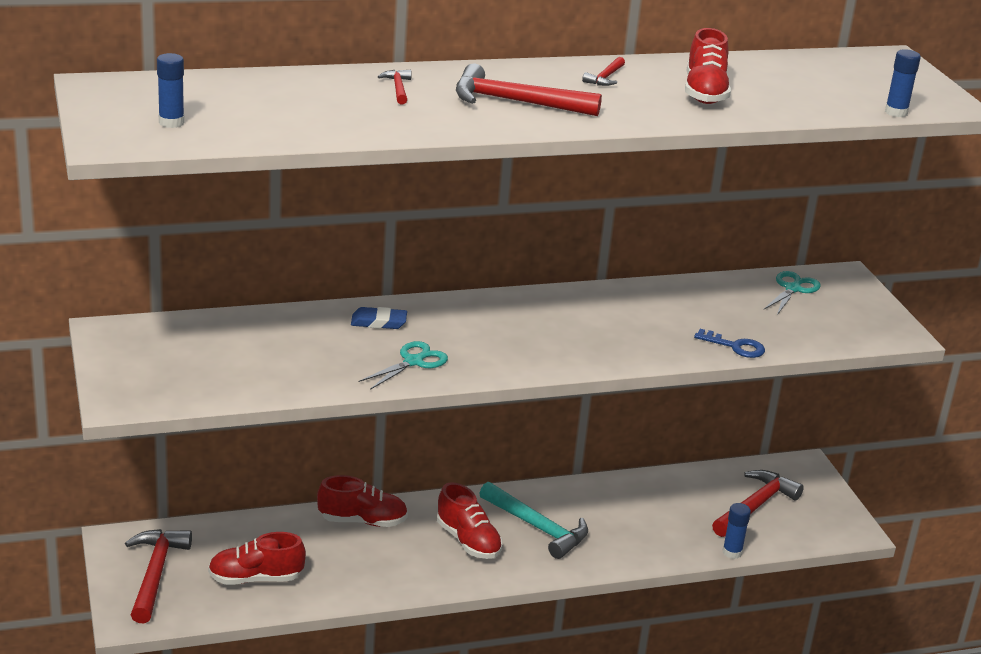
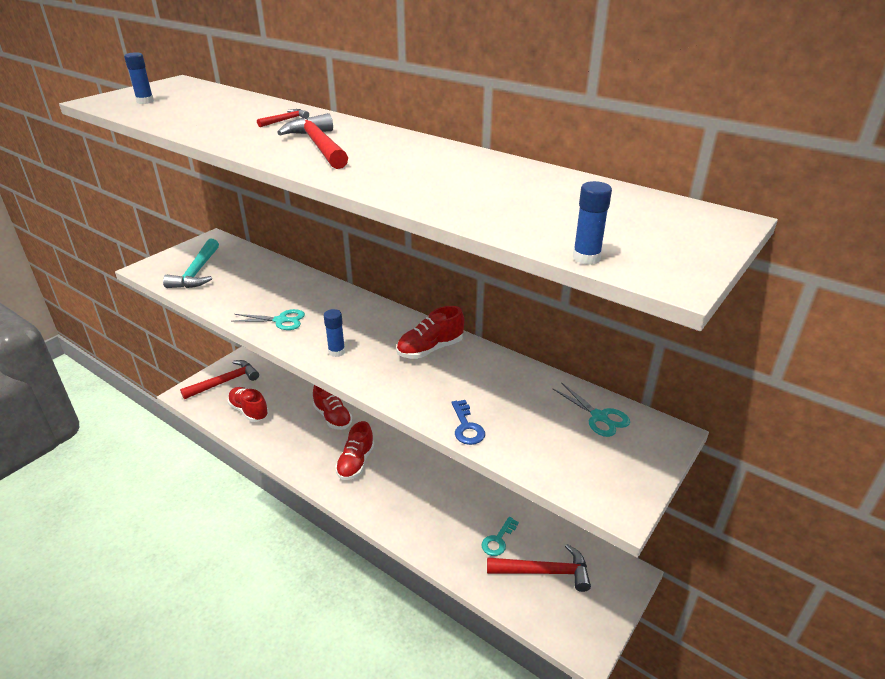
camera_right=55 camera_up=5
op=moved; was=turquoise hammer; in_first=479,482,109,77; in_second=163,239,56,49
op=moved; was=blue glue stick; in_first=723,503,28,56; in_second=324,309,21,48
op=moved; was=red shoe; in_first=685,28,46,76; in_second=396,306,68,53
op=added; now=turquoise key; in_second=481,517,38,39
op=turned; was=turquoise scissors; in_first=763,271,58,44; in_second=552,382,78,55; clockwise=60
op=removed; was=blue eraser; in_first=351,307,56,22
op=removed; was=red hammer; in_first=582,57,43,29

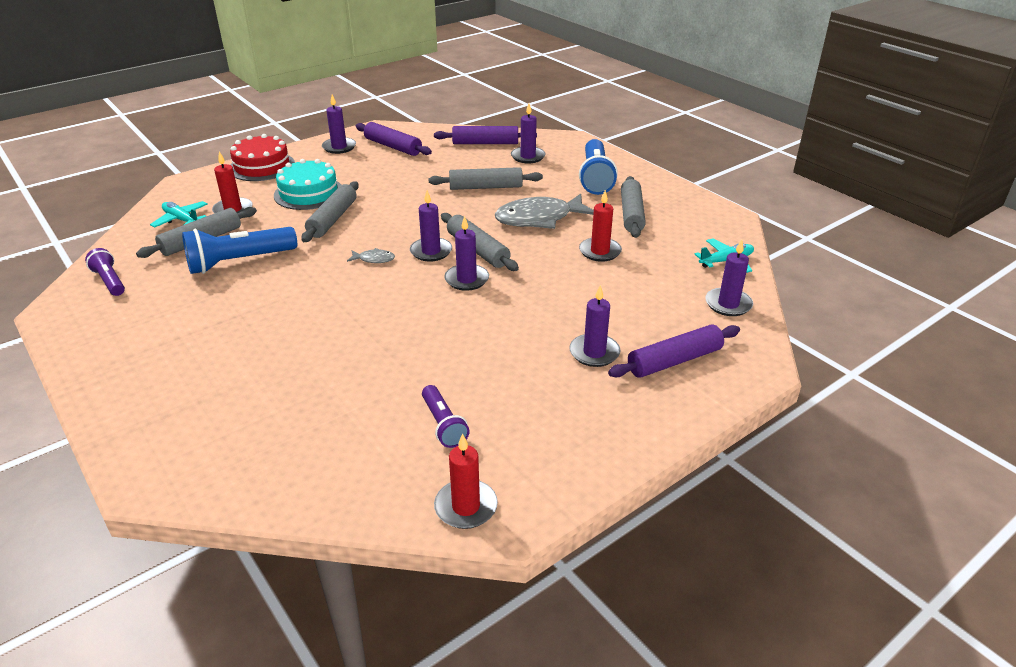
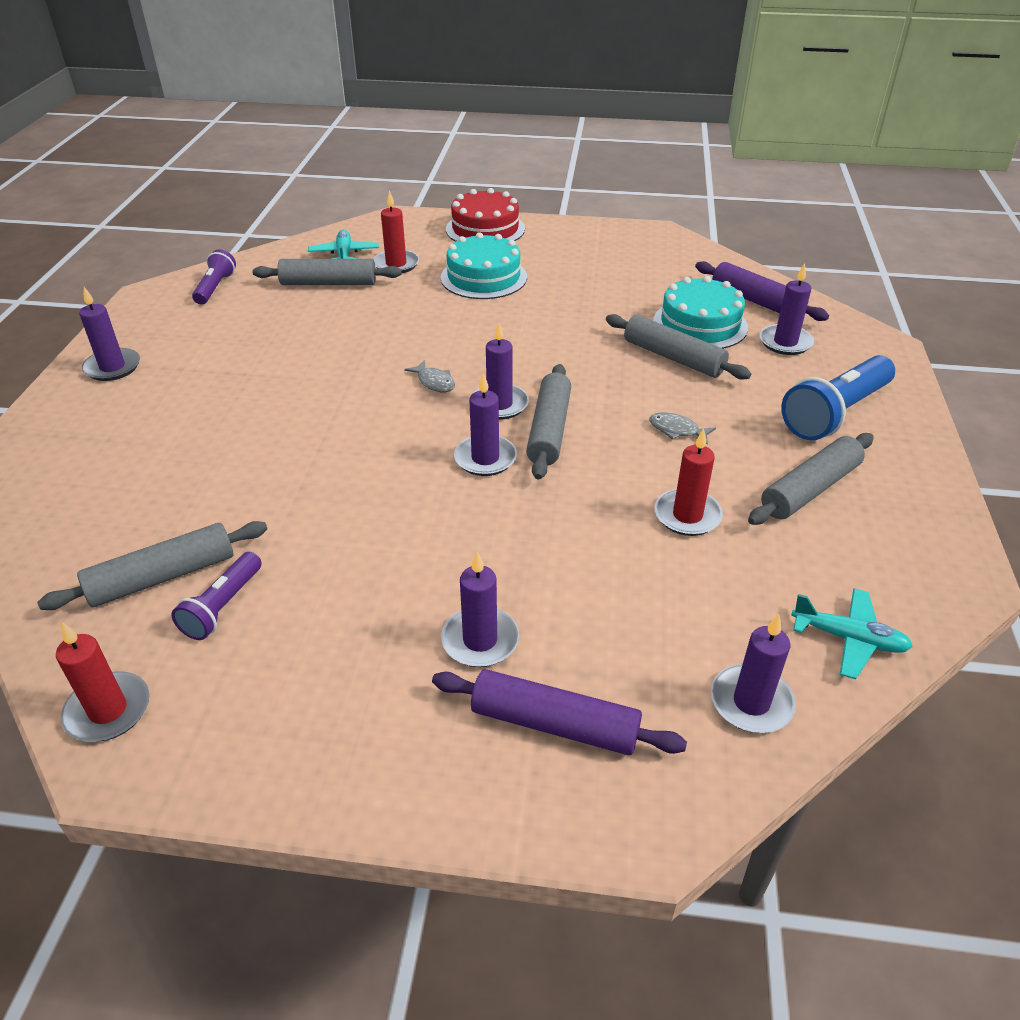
camera_right=45 camera_up=5
op=moved; was=grey rolling pin; in_first=301,181,58,61; in_second=37,521,230,89
op=moved; was=purple candle; in_first=322,95,34,59; in_second=79,287,61,94
op=resized; was=grey fish; in_first=495,194,99,35; in_second=649,412,67,32; ratio=0.43
op=added; now=turquoise cake; in_second=653,276,95,73
op=removed; was=blue flashlight; in_first=182,227,115,47
op=removed; was=purple rolling pin; in_first=356,122,76,34

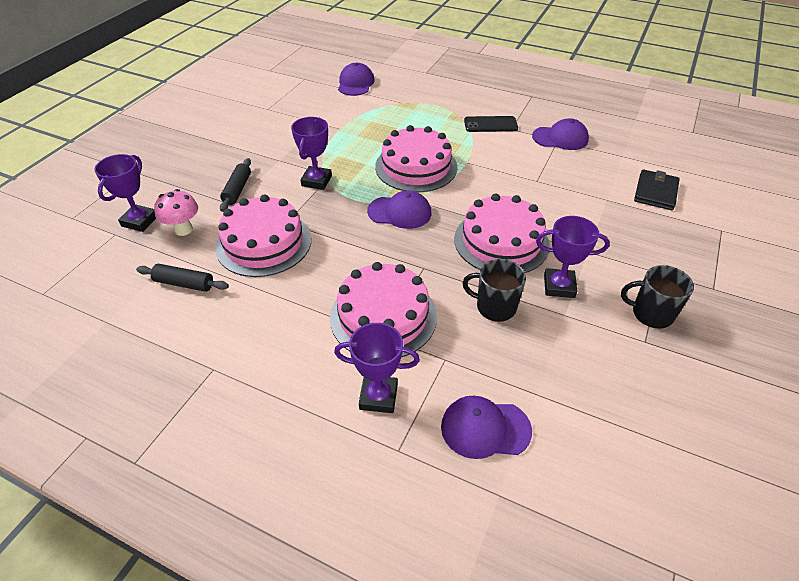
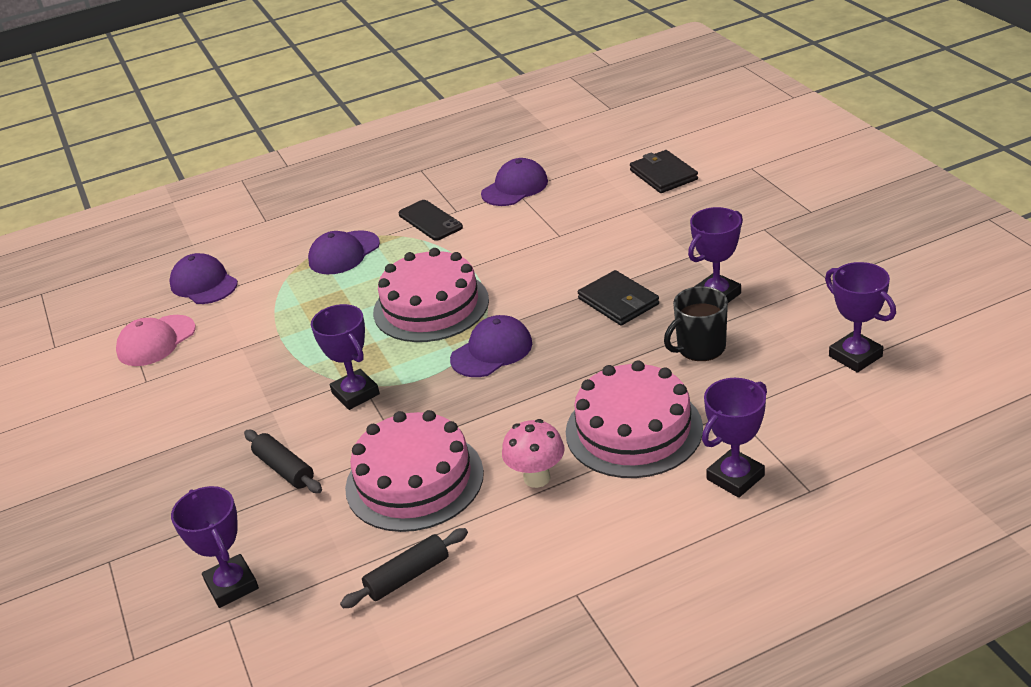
camera_right=-45 camera_up=-10
op=added; now=pink cap; in_second=116,315,80,51
op=moved; was=purple cap; in_first=441,396,91,63; in_second=308,230,72,44
op=turned; was=black phone; in_first=464,116,54,16; in_second=399,200,64,41; clockwise=-75
op=moved; was=pink mushroom; in_first=154,189,44,47; in_second=502,419,63,69
op=replaced; was=pink cake; now=black wallet; in_first=454,193,96,80; in_second=578,270,81,56
op=added; now=purple trophy; in_second=825,262,71,111
op=removed; was=black mug; in_first=621,265,73,64

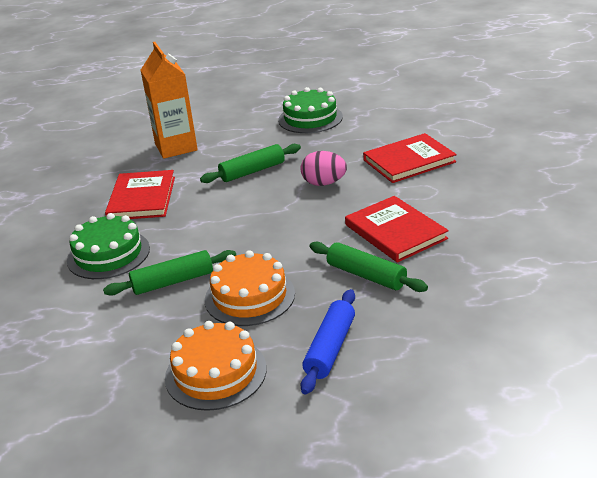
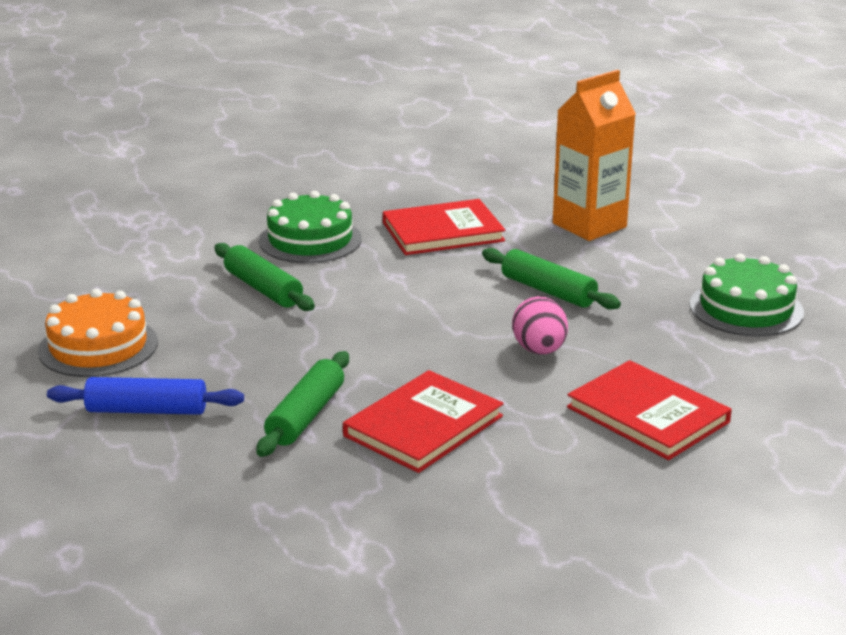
camera_right=70 camera_up=-5
op=removed; was=orange cake; in_first=205,250,90,76

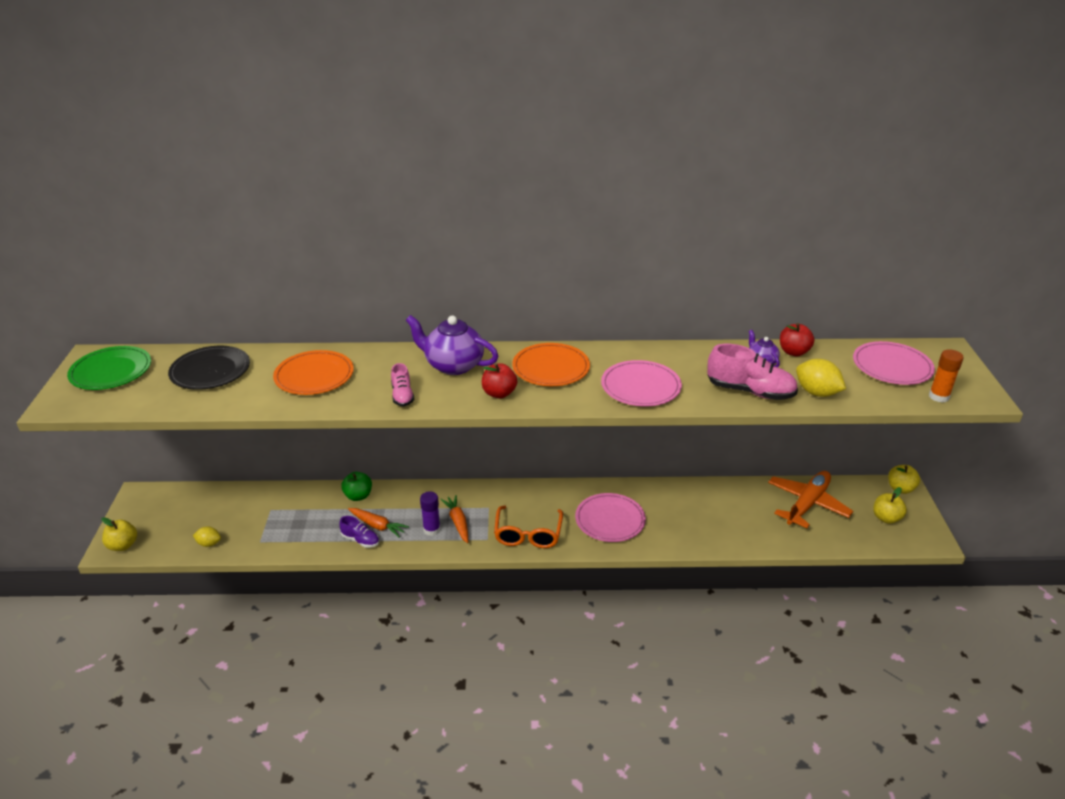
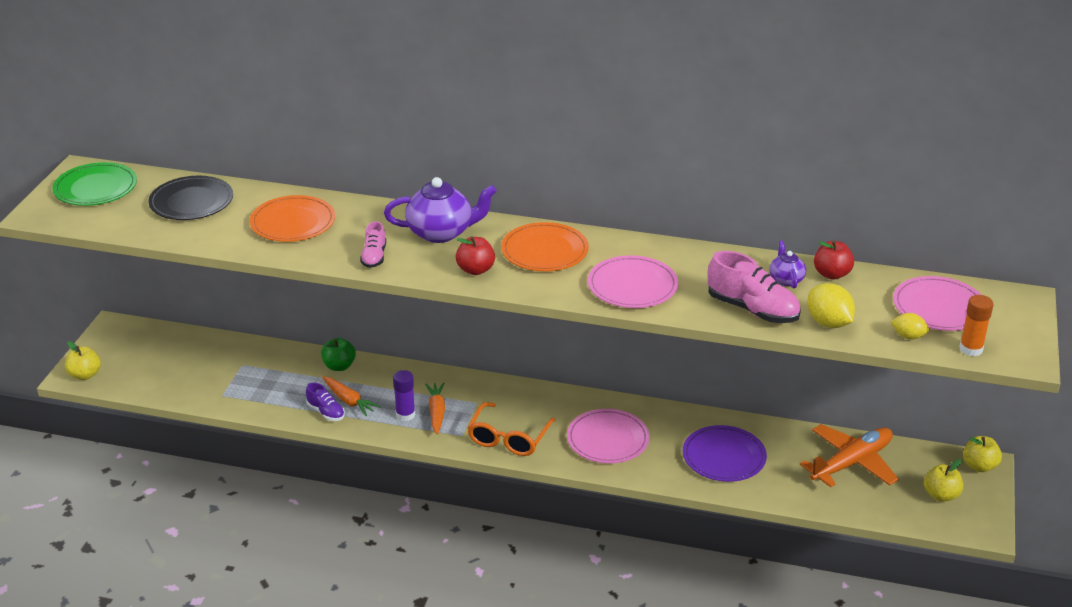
camera_right=15 camera_up=0
op=turned; was=purple teapot; in_first=406,315,92,60; in_second=384,177,113,66; clockwise=135
op=added; now=purple plate; in_second=683,425,84,57
op=moved; was=yellow lemon; in_first=193,526,28,21; in_second=891,313,38,26

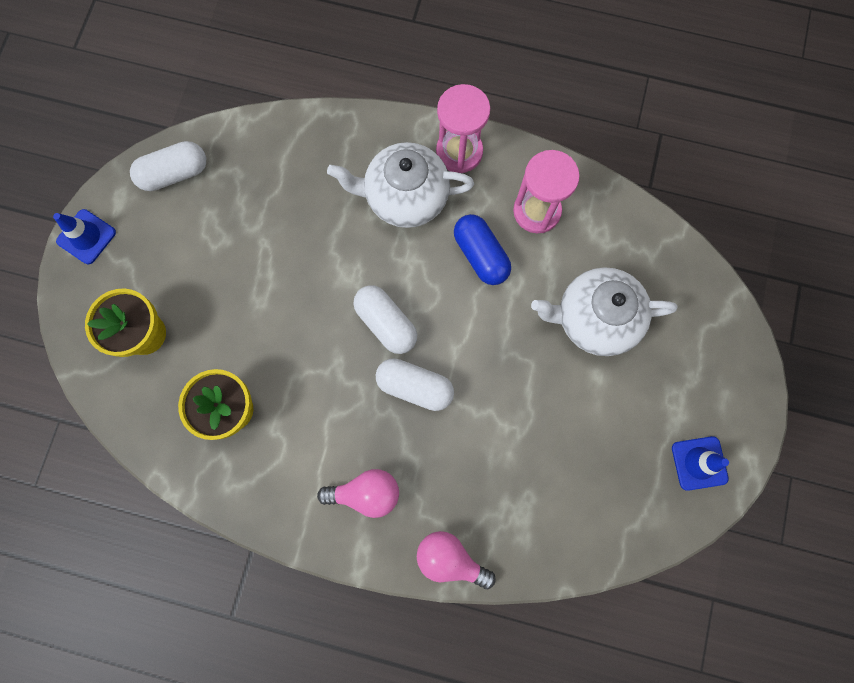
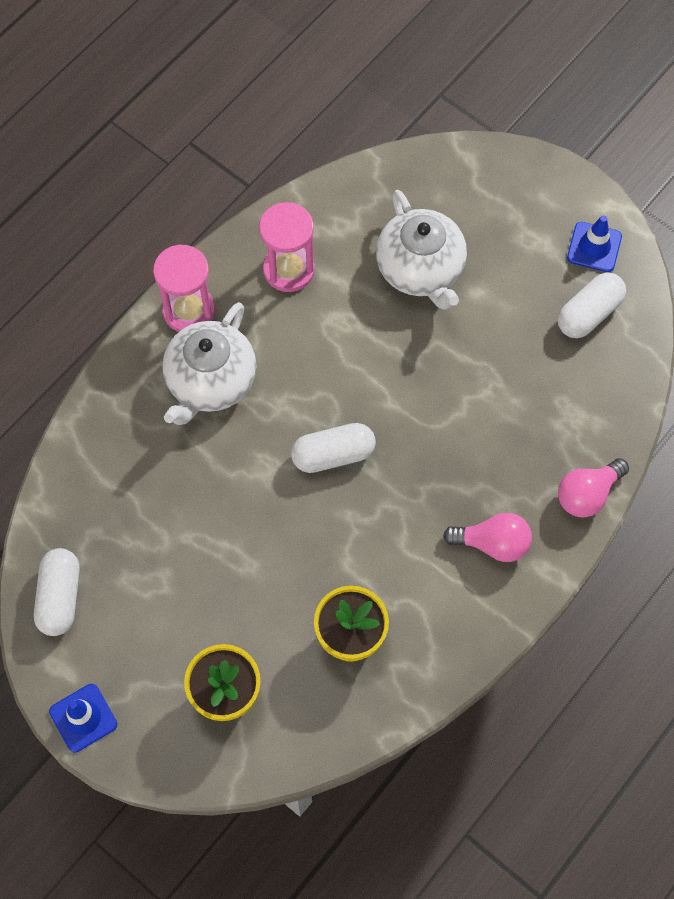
camera_right=-65 camera_up=-10
op=turned; was=white teapot; in_first=531,267,147,89; in_second=376,190,91,120; clockwise=-45
op=turned; was=pink light bulb; in_first=317,469,82,49; in_second=443,513,89,49; clockwise=75
op=moved; was=white capsule; in_first=376,358,78,53; in_second=558,272,68,66
op=removed; was=blue capsule; in_first=454,214,57,71

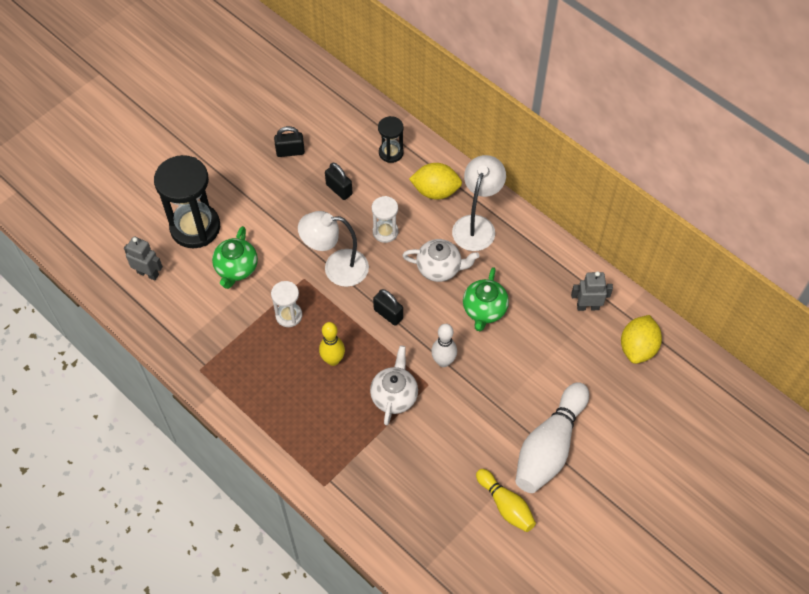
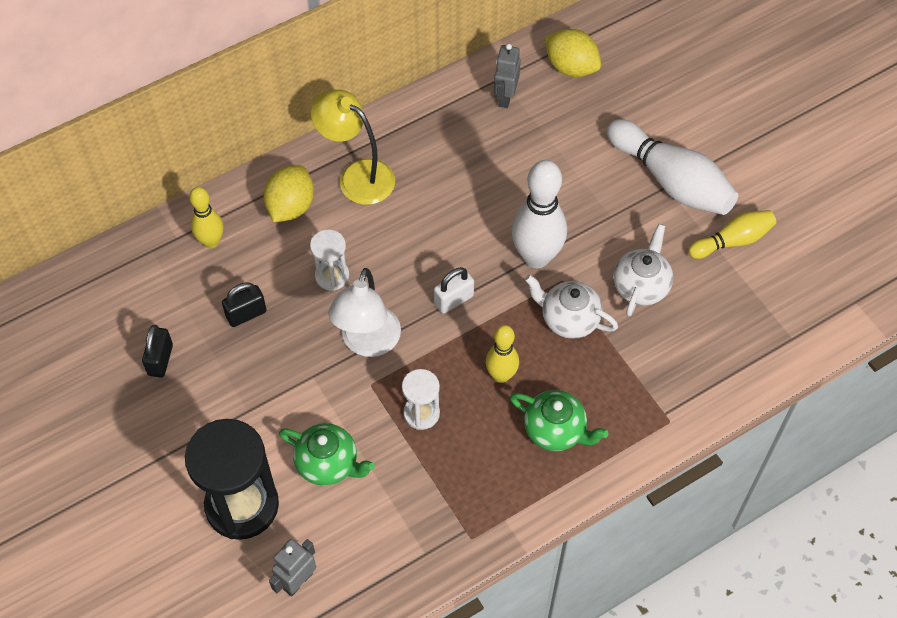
camera_right=-75 camera_up=0
op=replaced; was=black hourglass; now=yellow bowling pin; in_first=378,116,26,47; in_second=189,187,35,61
op=recoloured; was=white lamp; now=yellow lamp; in_first=452,155,54,96; in_second=311,90,84,115
op=recoloured; was=black padlock; now=white padlock; in_first=373,289,30,37; in_second=434,267,40,47
op=moved; was=green teapot; in_first=463,267,46,64; in_second=510,390,98,61
op=resized; was=white bowling pin; in_first=431,324,26,43; in_second=512,160,55,108; ratio=1.71
op=moved; was=white teapot; in_first=402,239,78,43; in_second=614,224,59,92

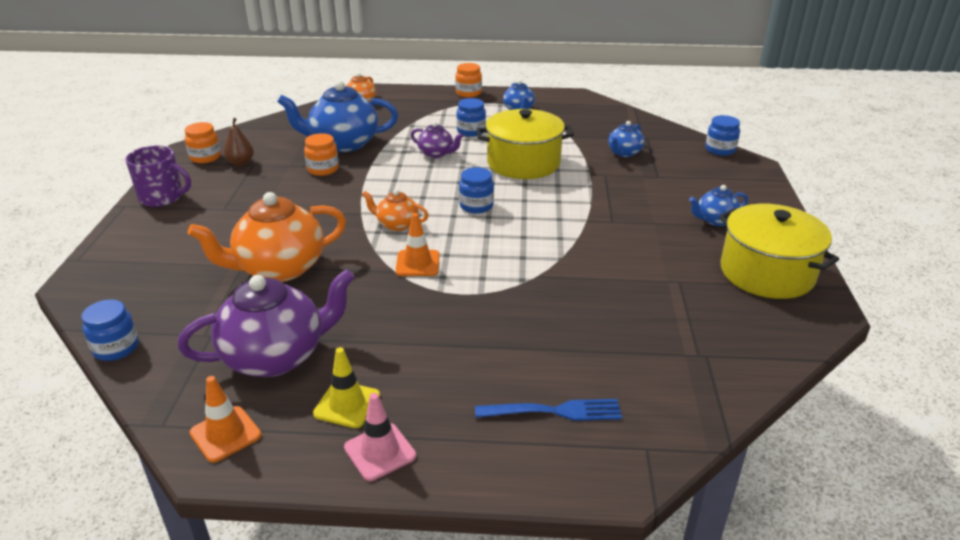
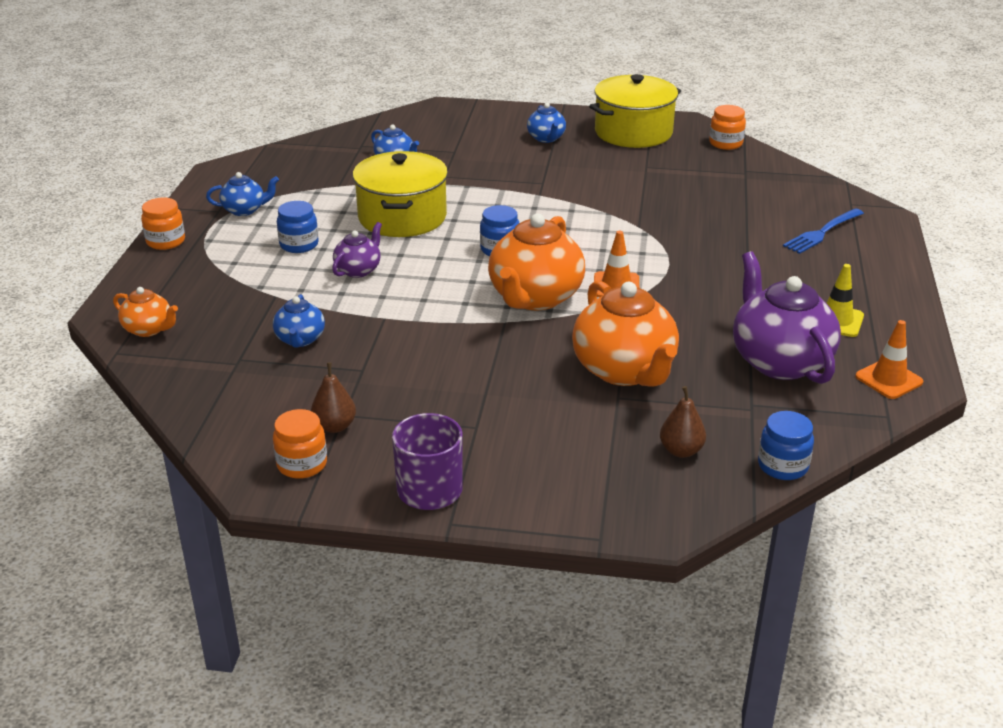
camera_right=-85 camera_up=0
op=resized; was=blue teapot; in_first=277,80,121,72; in_second=273,294,52,54; ratio=0.51
op=resized; was=orange teapot; in_first=362,190,67,41; in_second=488,213,97,97; ratio=1.96
op=added; now=brown pear; in_second=660,386,46,72
op=moved; was=orange jar; in_first=304,133,35,43; in_second=709,105,37,45
op=turned; was=blue fork; in_first=475,399,147,22; in_second=783,208,81,46; clockwise=-135
op=removed; was=pink traffic cone; in_first=344,393,72,88
op=removed; was=blue jar; in_first=705,115,35,41

